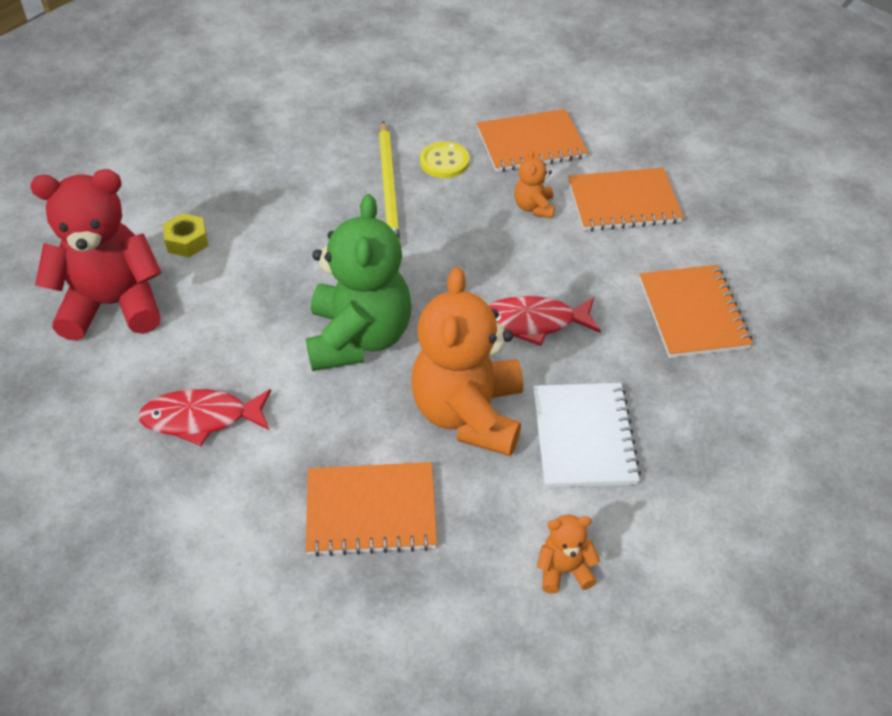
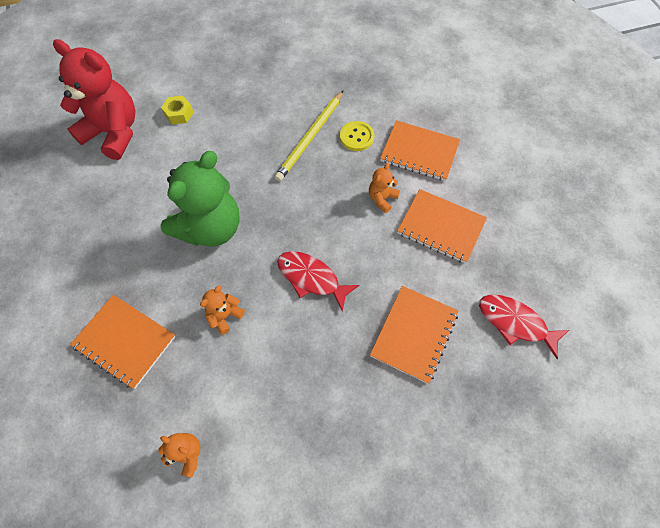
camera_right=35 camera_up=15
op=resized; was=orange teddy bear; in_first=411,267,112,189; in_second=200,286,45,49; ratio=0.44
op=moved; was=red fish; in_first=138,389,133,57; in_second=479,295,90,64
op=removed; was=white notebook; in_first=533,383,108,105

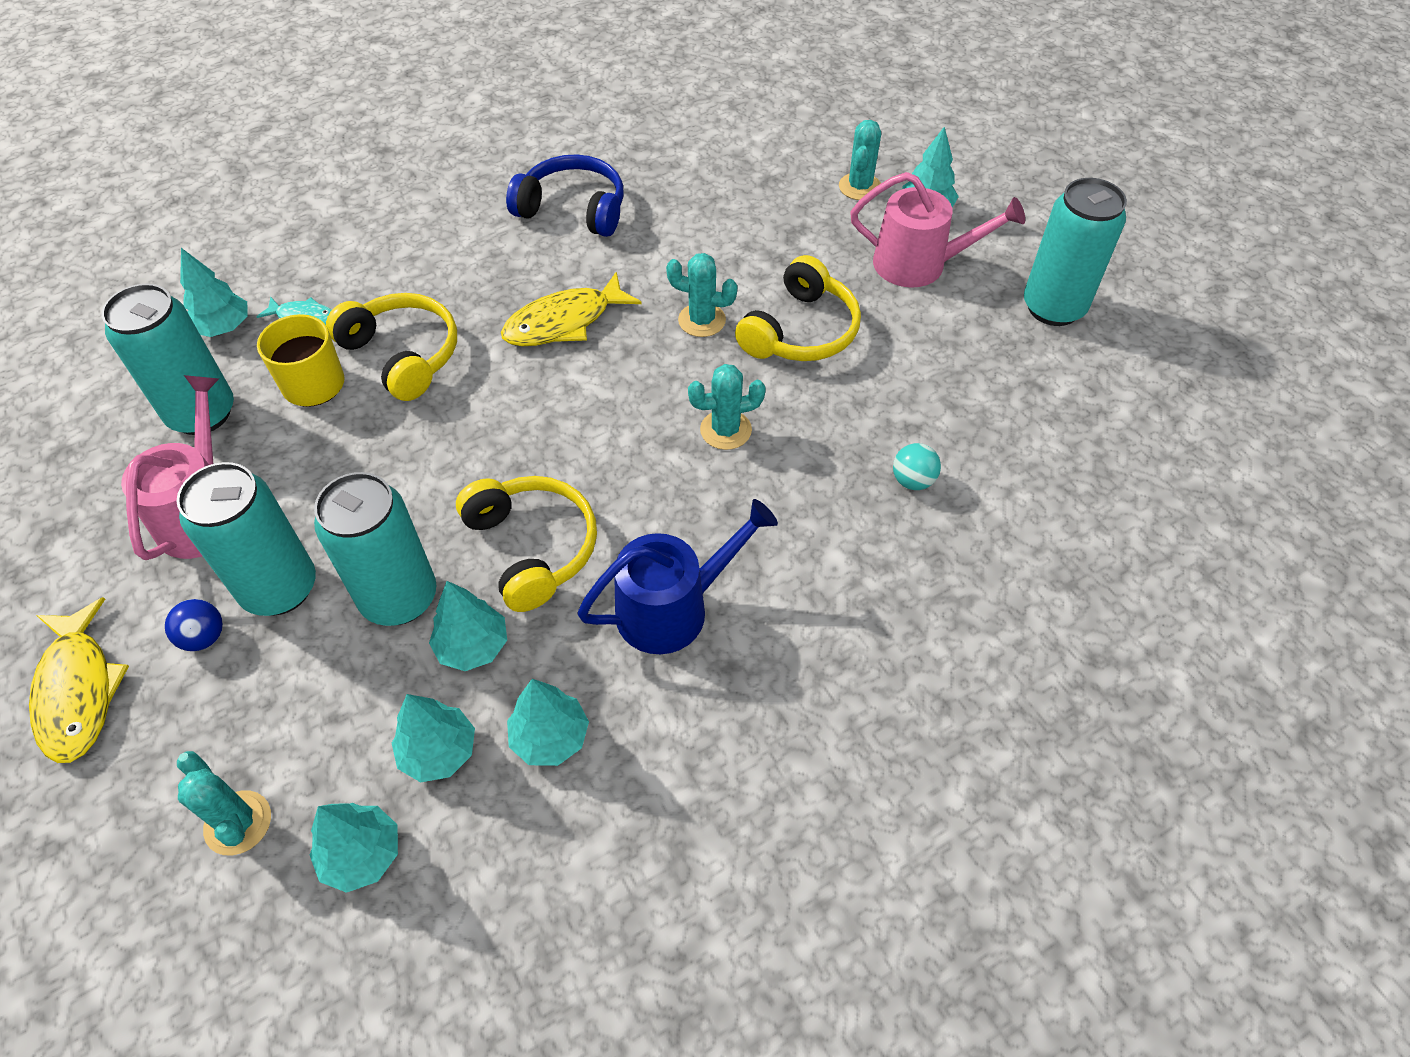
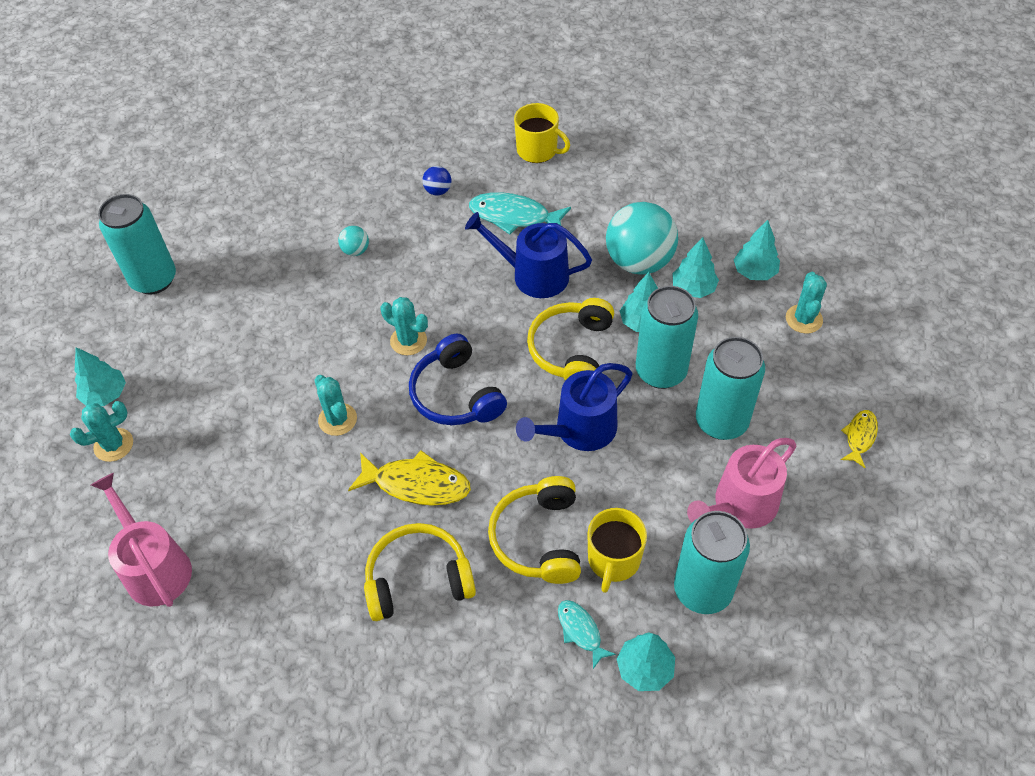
camera_right=-135 camera_up=0
op=moved; was=pink watering can; in_first=850,172,175,116; in_second=91,473,101,134
op=moved; was=yellow headphones; in_first=735,255,126,106; in_second=364,523,112,98
op=moved; was=blue headphones; in_first=506,154,118,83; in_second=409,334,98,91
op=moved; was=blue ball; in_first=165,599,58,52; in_second=422,166,29,30
op=added; now=turquoise fish; in_second=469,192,102,43
op=added; now=yellow mug; in_second=514,103,56,60
op=added; now=blue watering can; in_second=516,363,116,88
op=replaced; was=turquoise tree; now=turquoise ball; in_first=507,679,82,87; in_second=606,202,72,72
op=resized; was=yellow fish; in_first=29,597,100,166; in_second=841,410,37,58; ratio=0.57

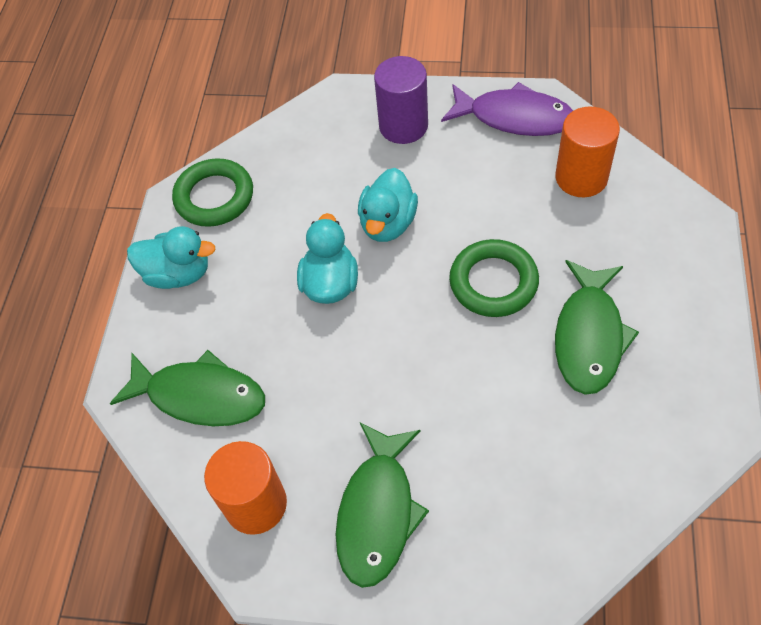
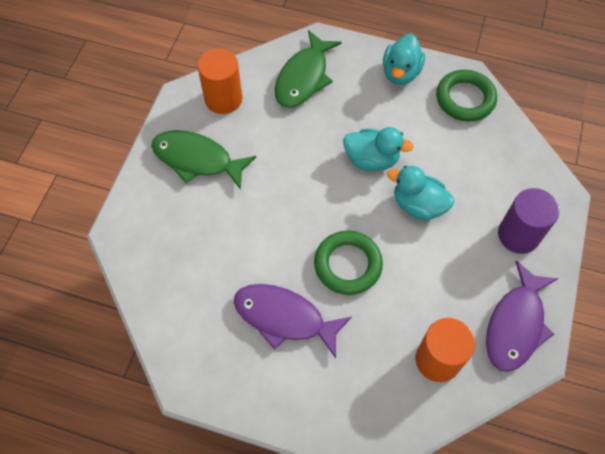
camera_right=95 camera_up=5
op=recoloured; was=green fish; now=purple fish; in_first=555,260,84,135; in_second=234,284,118,74

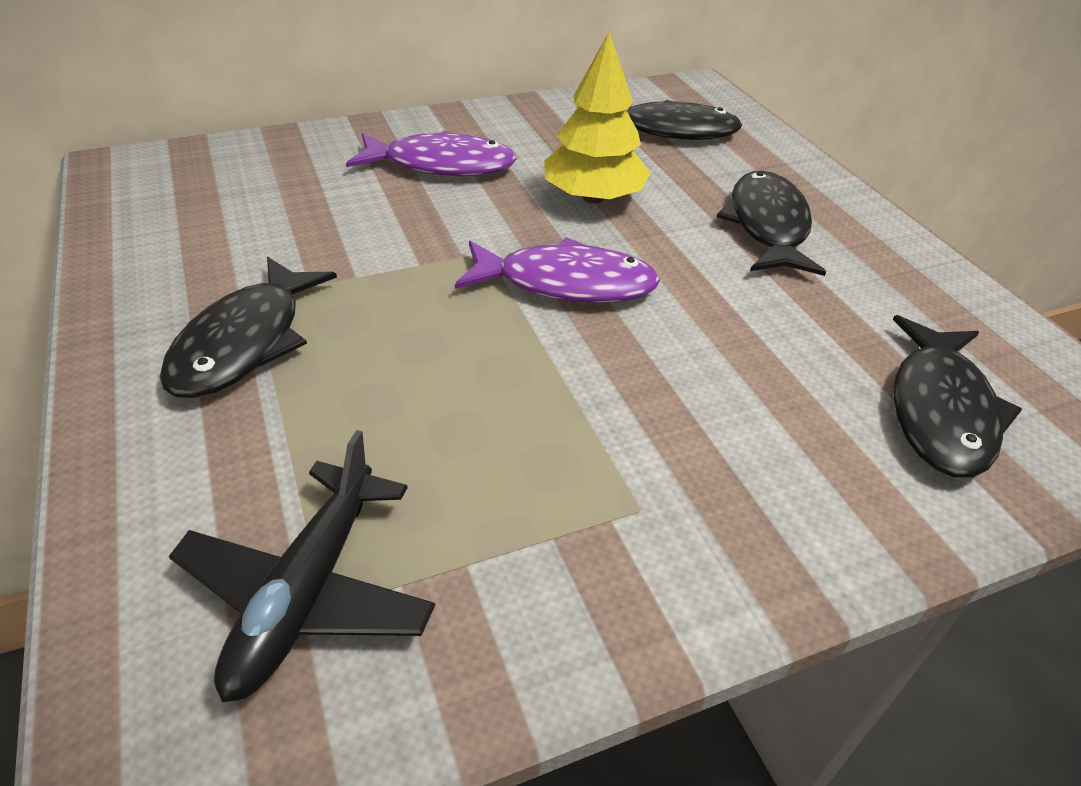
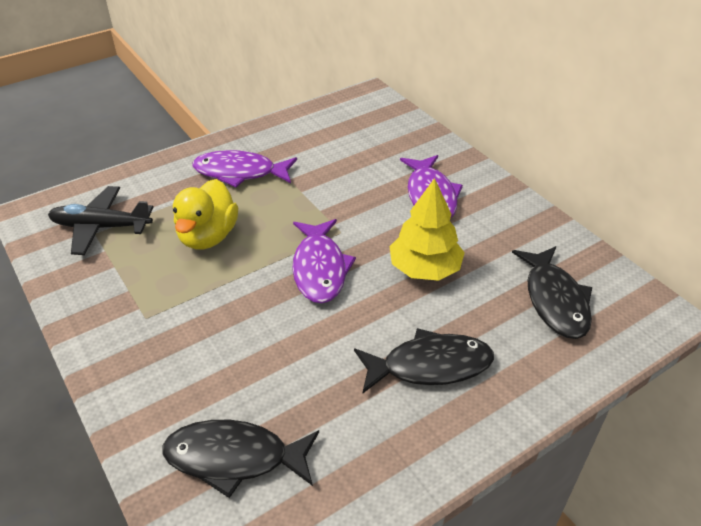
camera_right=80 camera_up=0
op=added; now=yellow duck; in_second=173,179,65,71
op=recoloured; was=black fish; now=purple fish; in_first=160,257,177,141; in_second=192,150,105,37

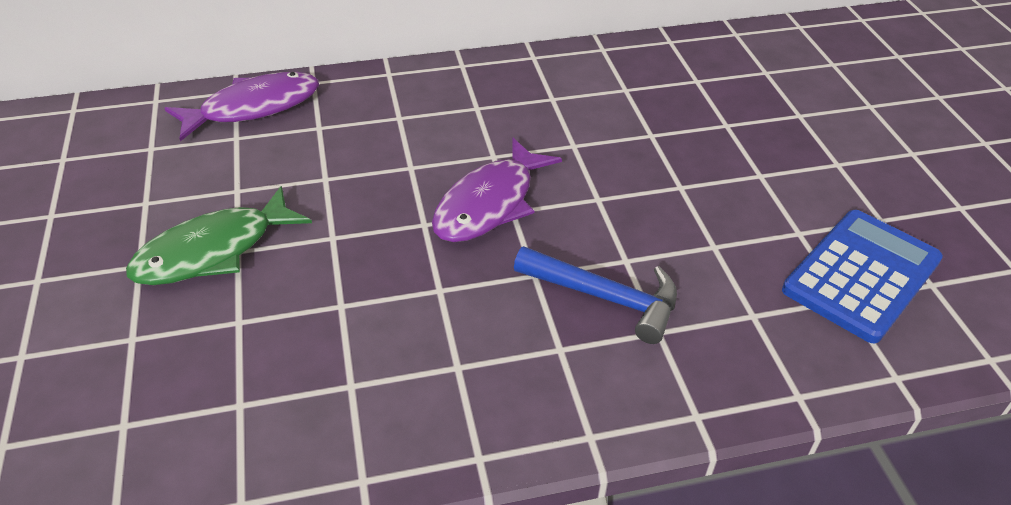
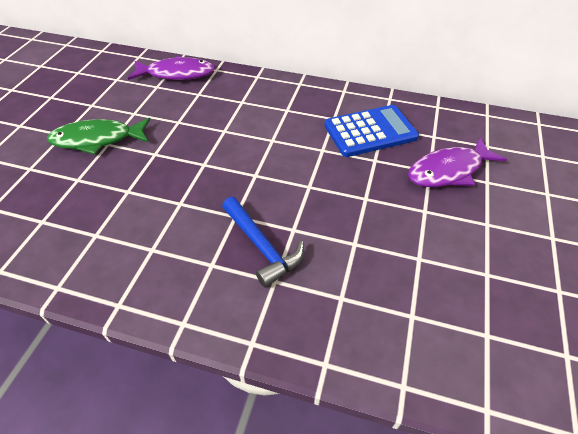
camera_right=30 camera_up=5
op=moved; was=blue calculator; in_first=782,210,161,133; in_second=324,105,95,52
op=moved; was=purple fish; in_first=432,138,130,104; in_second=408,137,99,50

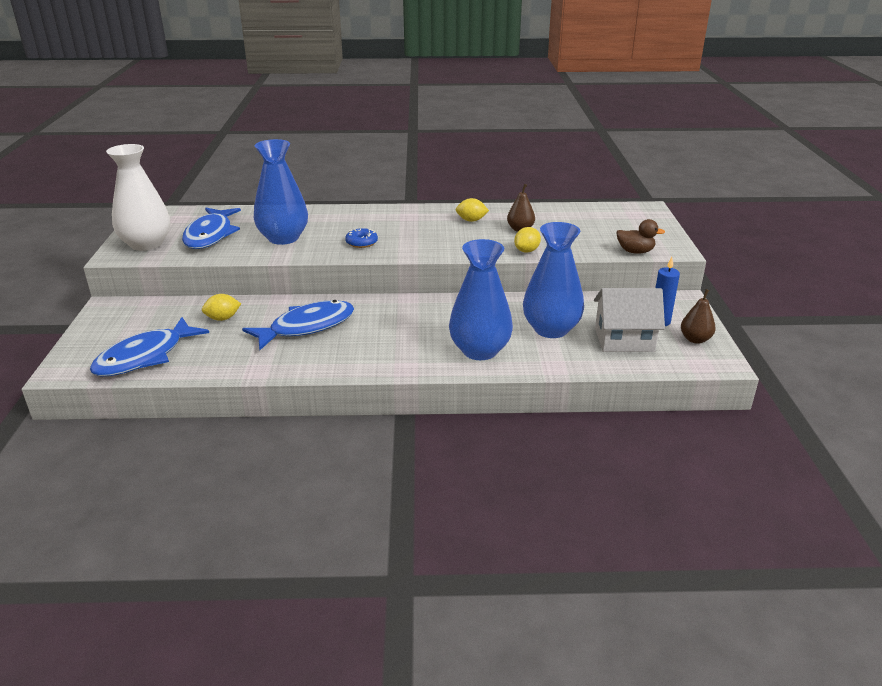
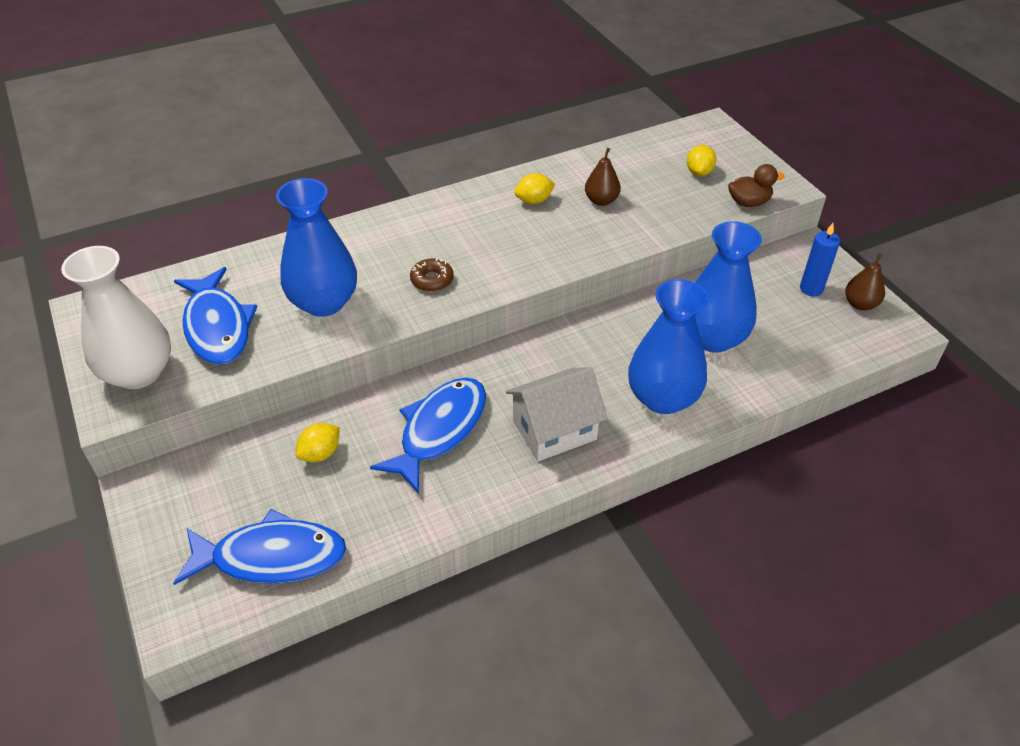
camera_right=-25 camera_up=15
op=turned; was=blue fish; in_first=90,317,119,60; in_second=173,509,173,76; clockwise=-105
op=recoloured; was=blue donut; now=brown donut; in_first=345,228,33,20; in_second=410,258,44,34
op=moved; was=white house; in_first=594,288,71,64; in_second=506,367,102,95
op=moved; was=yellow lemon; in_first=514,227,27,26; in_second=687,145,29,31

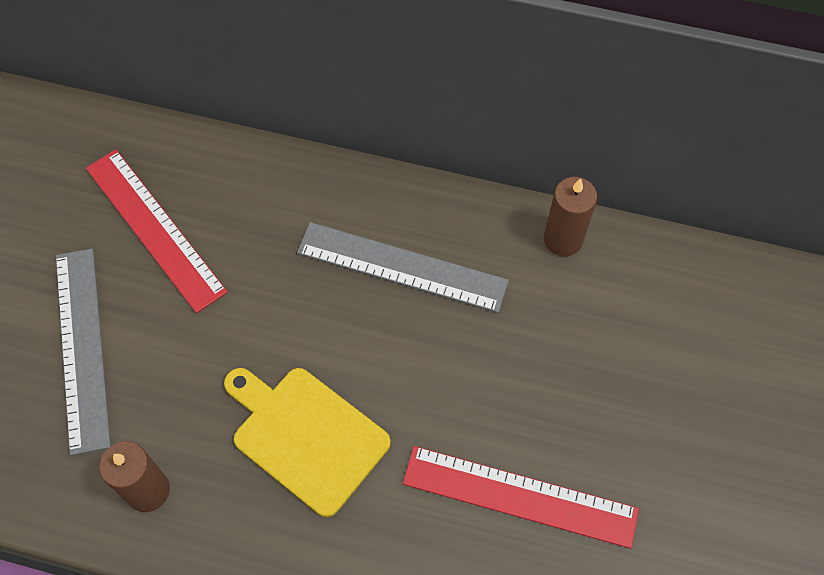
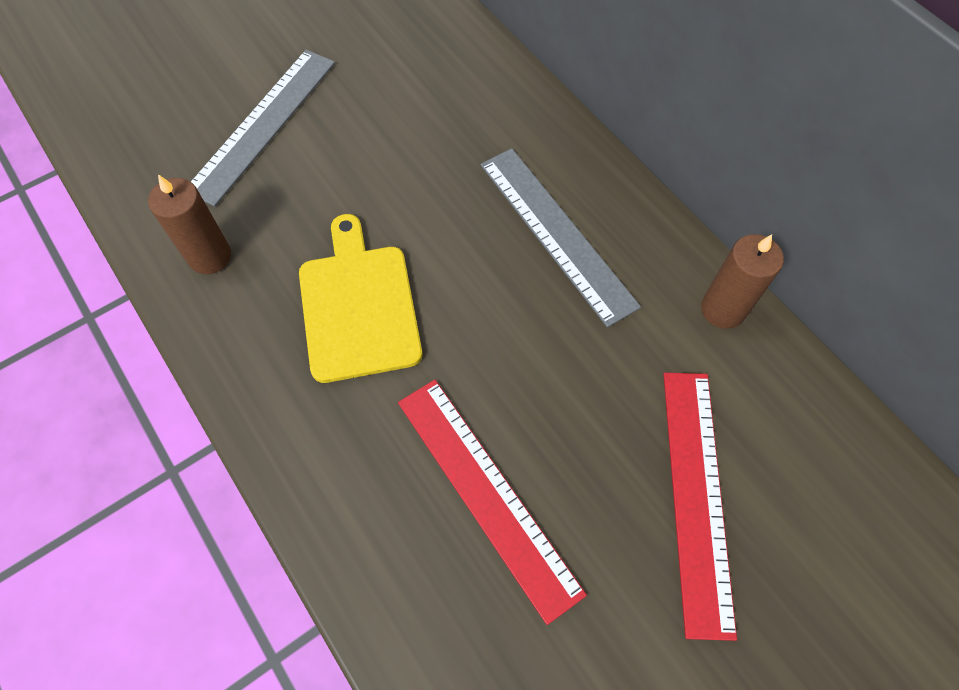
camera_right=40 camera_up=0
op=moved; was=red ruler; in_first=86,150,142,163; in_second=663,373,74,268

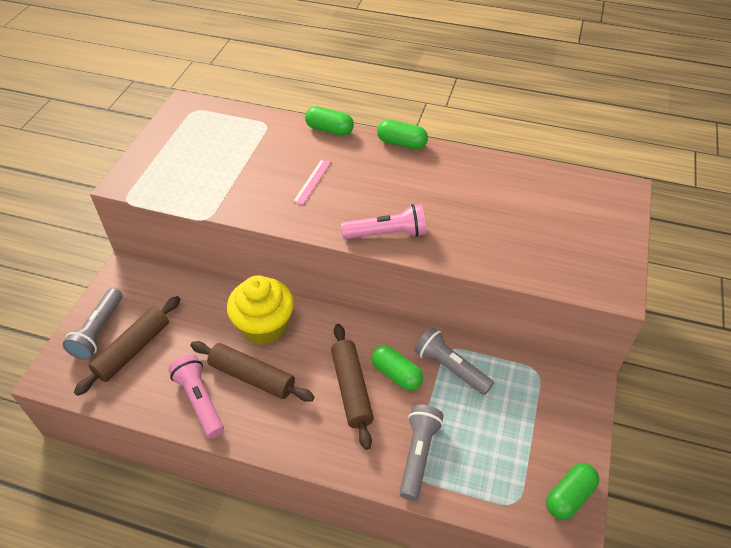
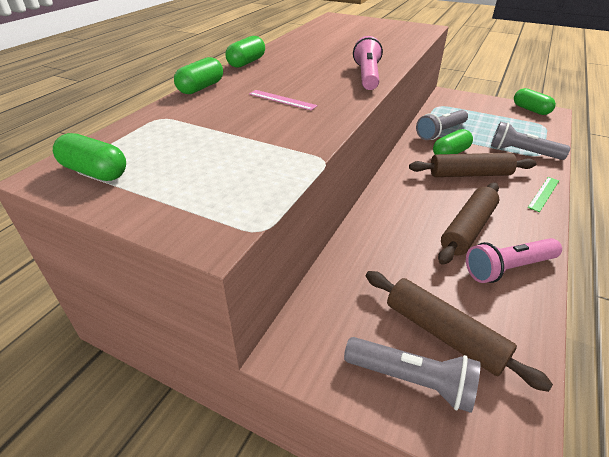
camera_right=-80 camera_up=-10
op=added; now=green capsule; in_second=53,133,73,48
op=added; now=green ruler; in_second=528,177,31,35
op=removed; was=yellow cupcake; in_first=227,275,67,70

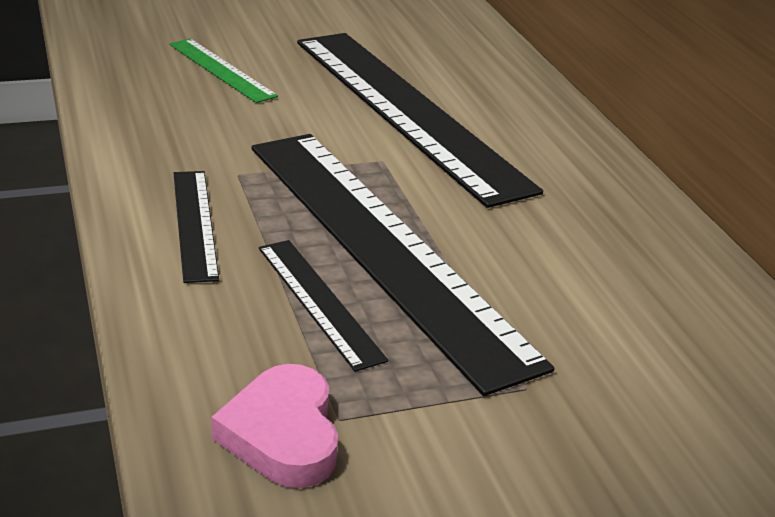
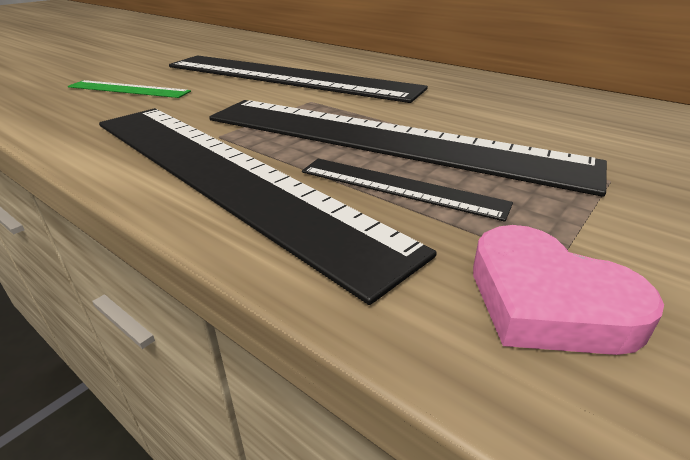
camera_right=-30 camera_up=0
op=resized; was=black ruler; in_first=174,171,45,112; in_second=99,108,338,197; ratio=2.28

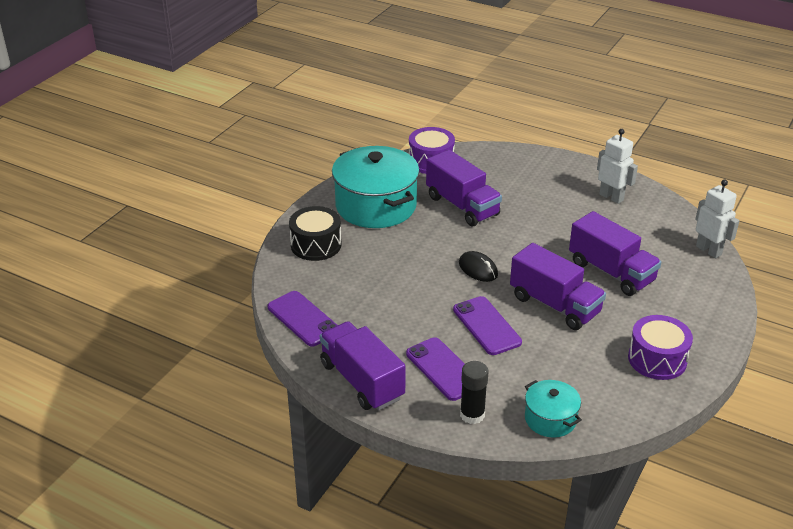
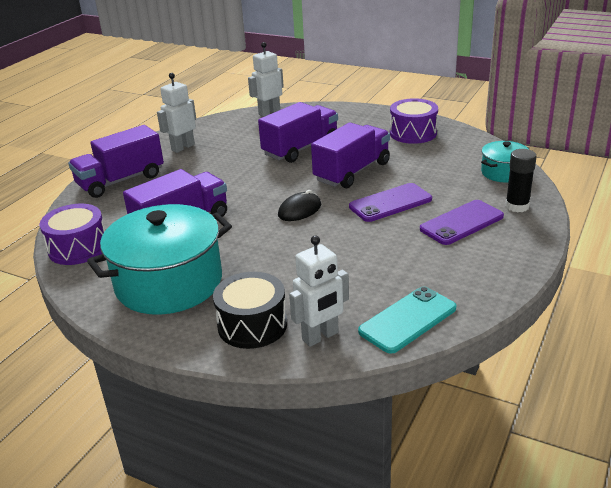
camera_right=-90 camera_up=-5
op=moved; was=purple truck; in_first=320,321,86,89; in_second=68,125,96,73
op=added; now=white robot; in_second=289,236,60,111
op=recoloured; was=purple phone; now=turquoise phone; in_first=268,291,69,56; in_second=358,286,98,68

